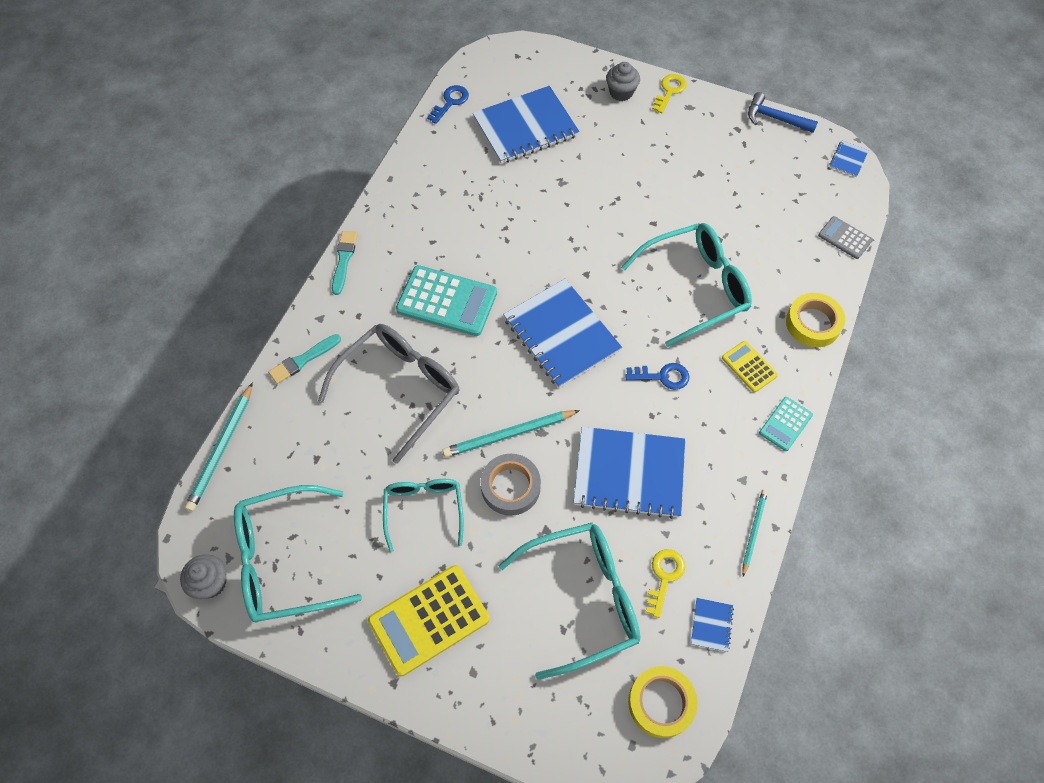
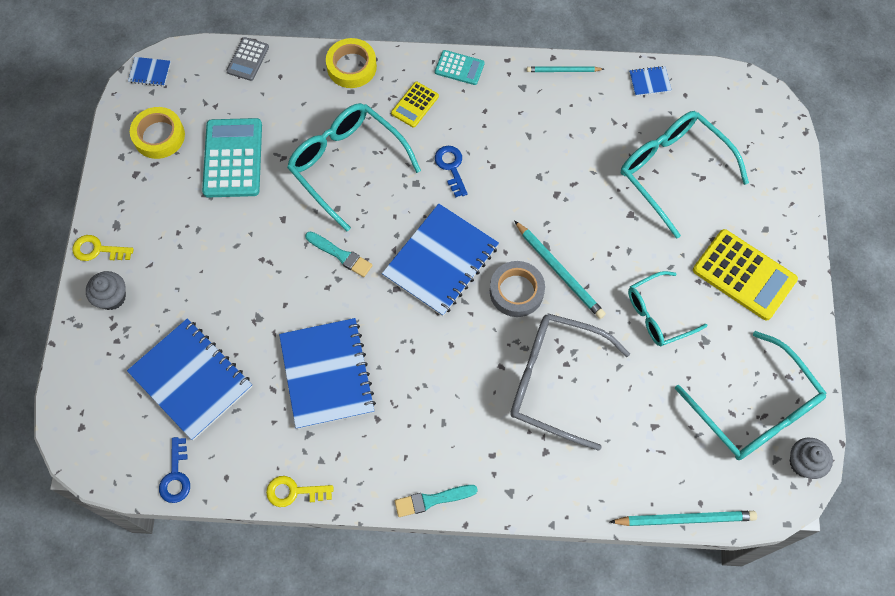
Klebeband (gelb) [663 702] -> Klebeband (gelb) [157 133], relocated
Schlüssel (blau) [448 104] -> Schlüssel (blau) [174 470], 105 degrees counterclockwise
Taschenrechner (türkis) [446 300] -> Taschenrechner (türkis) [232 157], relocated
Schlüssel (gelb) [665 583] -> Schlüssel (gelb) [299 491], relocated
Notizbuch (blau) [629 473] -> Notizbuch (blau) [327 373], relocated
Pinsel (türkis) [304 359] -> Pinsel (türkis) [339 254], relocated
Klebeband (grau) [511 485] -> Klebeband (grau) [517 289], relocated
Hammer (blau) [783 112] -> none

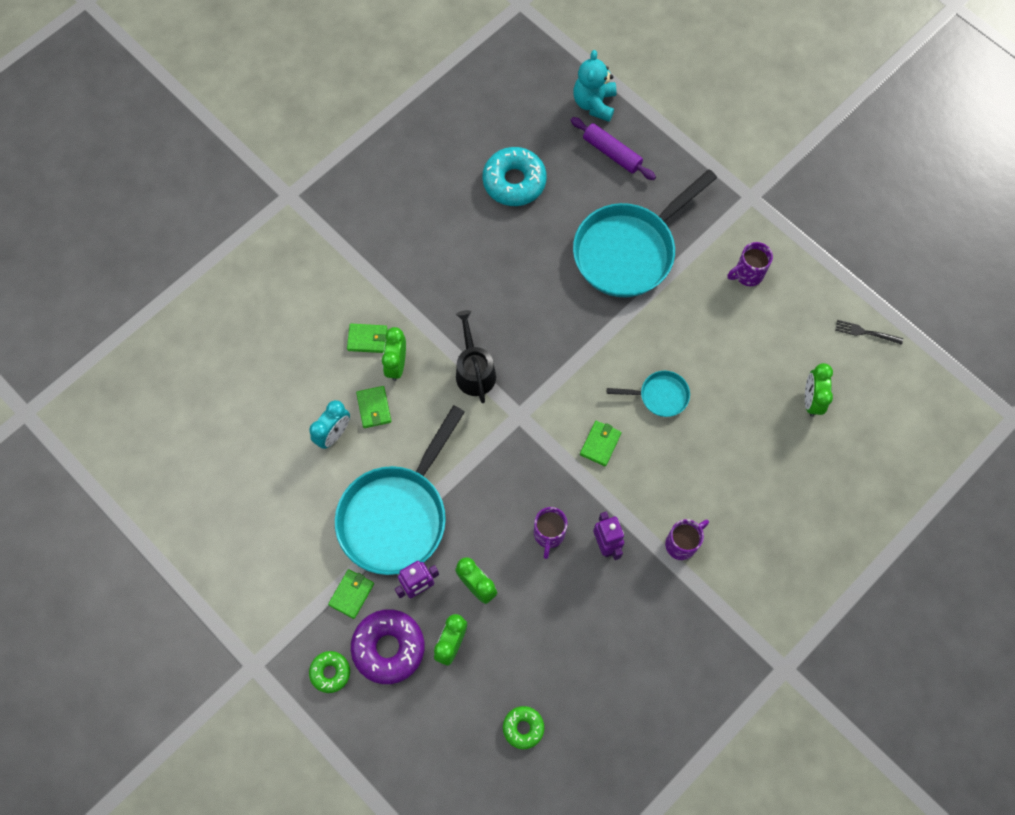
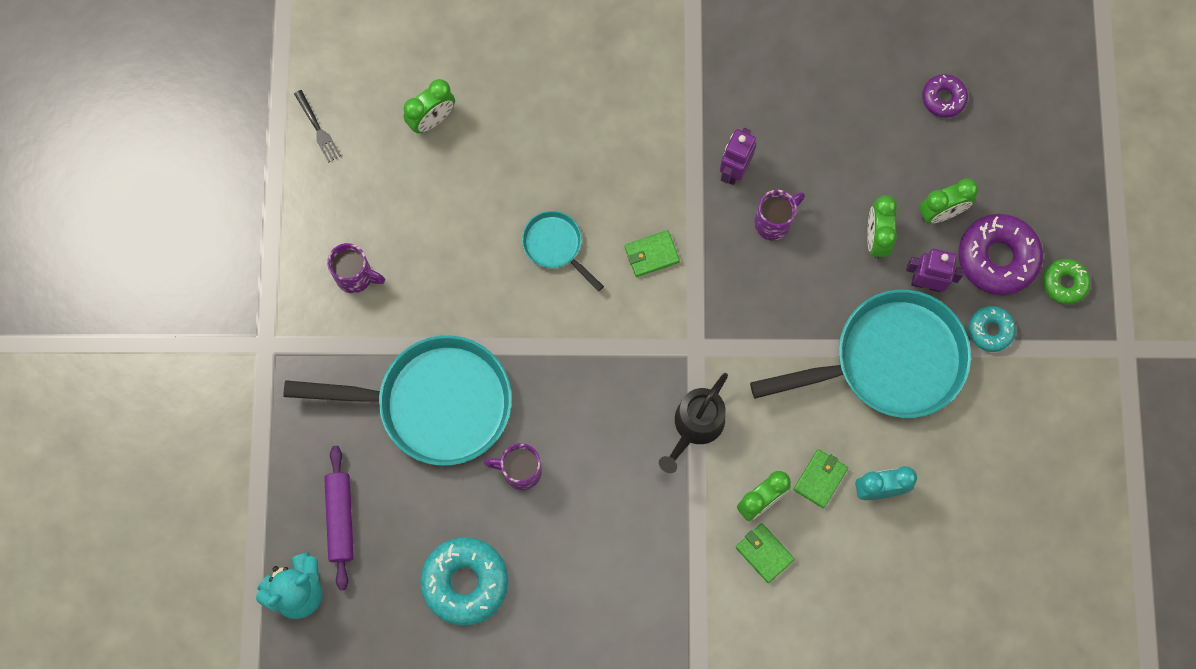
Tasse (lila) [687 539] -> Tasse (lila) [513 466], relocated
Donut (grün) [523 727] -> Donut (lila) [945 96]
Geldbörse (grün) [351 594] -> Donut (türkis) [992 329]

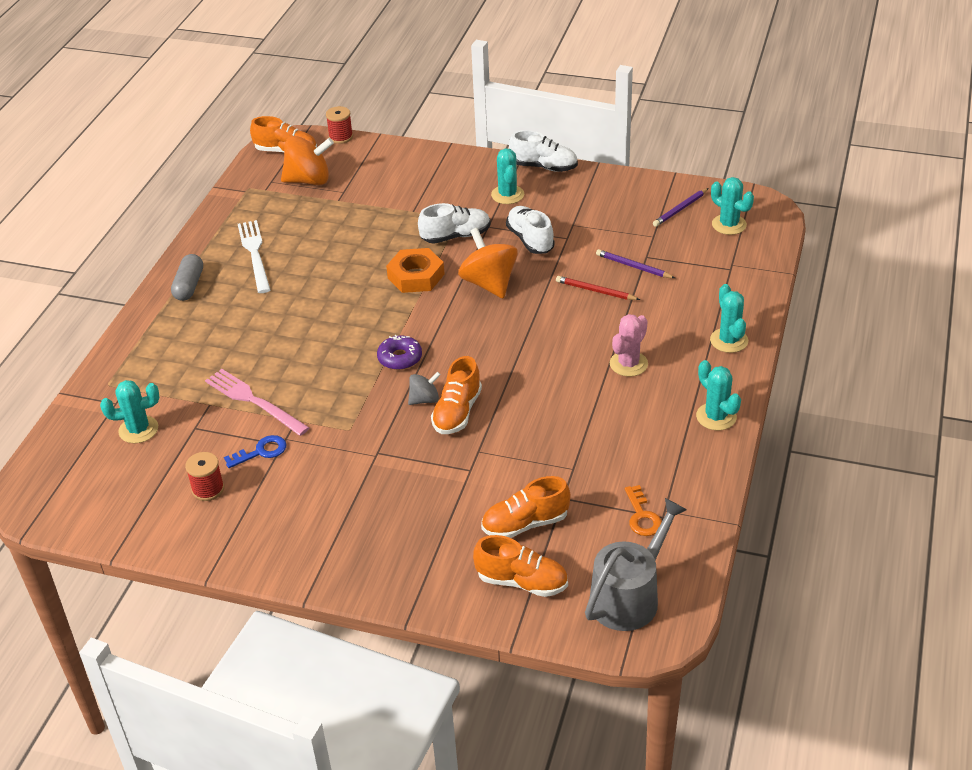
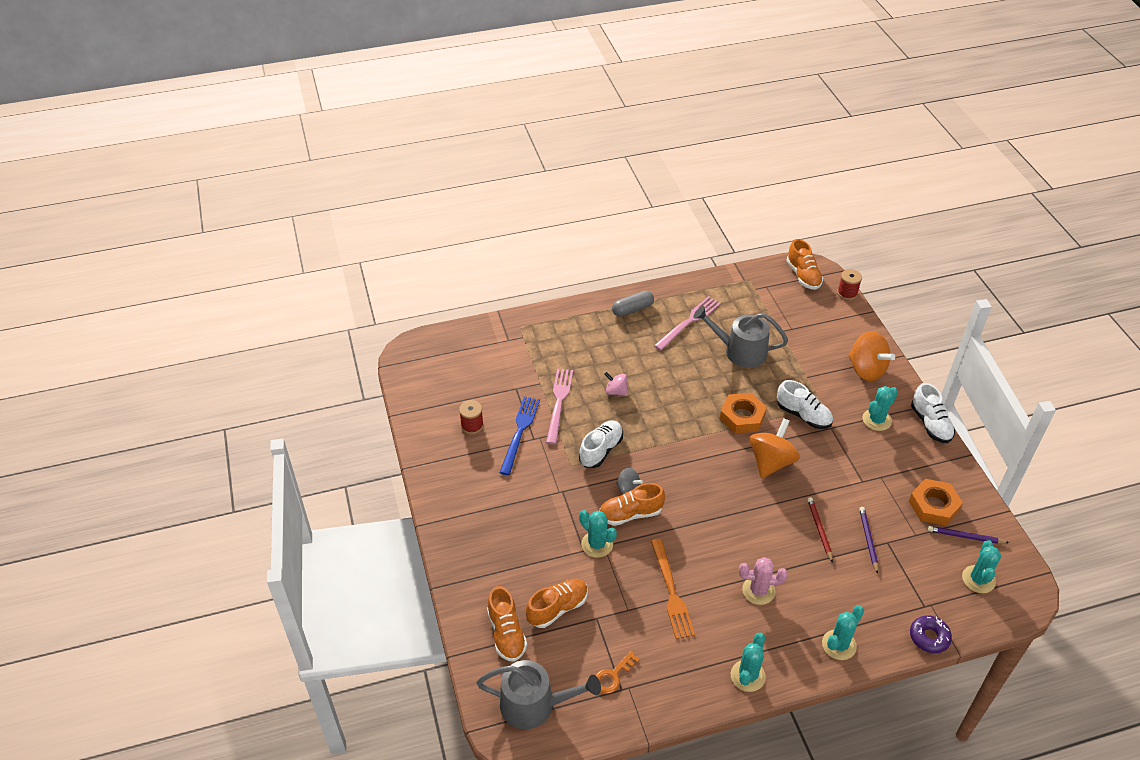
Schlüssel (blau) [255 451] -> Gabel (blau) [519 435]
Schuh (orange) [526 507] -> Schuh (orange) [557 603], 105 degrees clockwise
Schuh (weiß) [530 230] -> Schuh (weiß) [601 444], relocated
Kaktus (türkis) [129 411] -> Kaktus (türkis) [598 534], relocated
none -> Kreisel (rosa) [616 384]
none -> Gabel (orange) [673 589]
Gabel (weiß) [254 256] -> Gabel (rosa) [687 323]
none -> Gießkanne (grau) [740 337]
Kreisel (orange) [307 160] -> Kreisel (orange) [871 356], relocated
none -> Sechskantmutter (orange) [936 502]
Donut (lila) [399 352] -> Donut (lila) [931 634], relocated

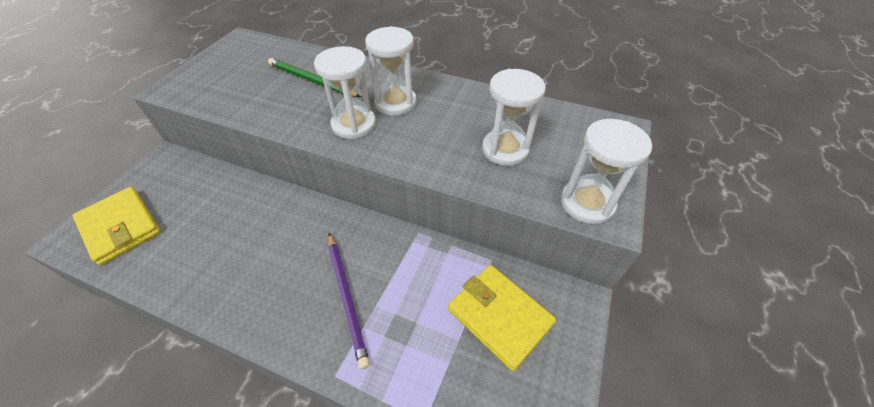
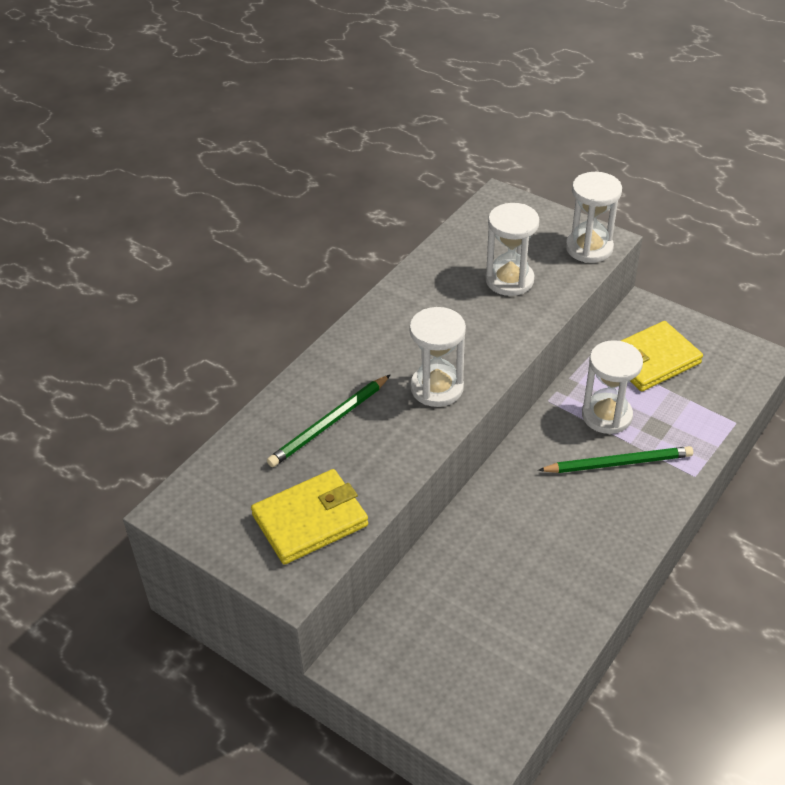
Geldbörse (gelb) [116 226] -> Geldbörse (gelb) [309 517], relocated
Bleistift (lila) [349 301] -> Bleistift (grün) [615 459]
Sanduhr (weiß) [391 71] -> Sanduhr (weiß) [612 387], relocated

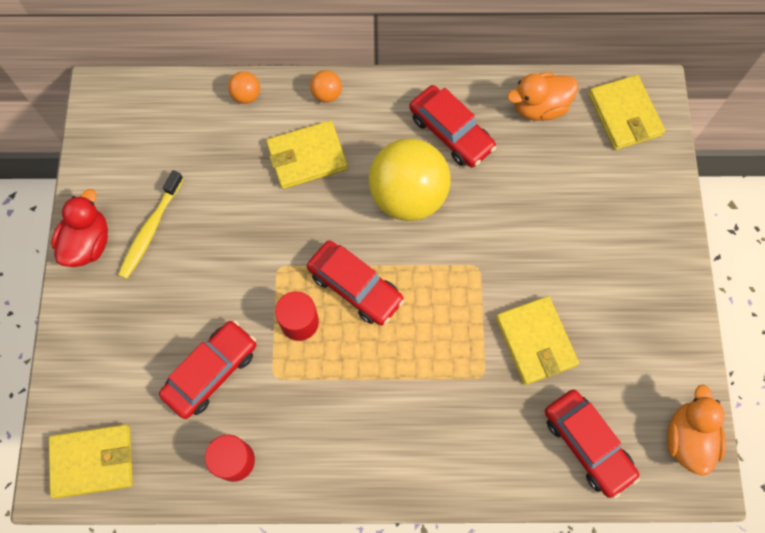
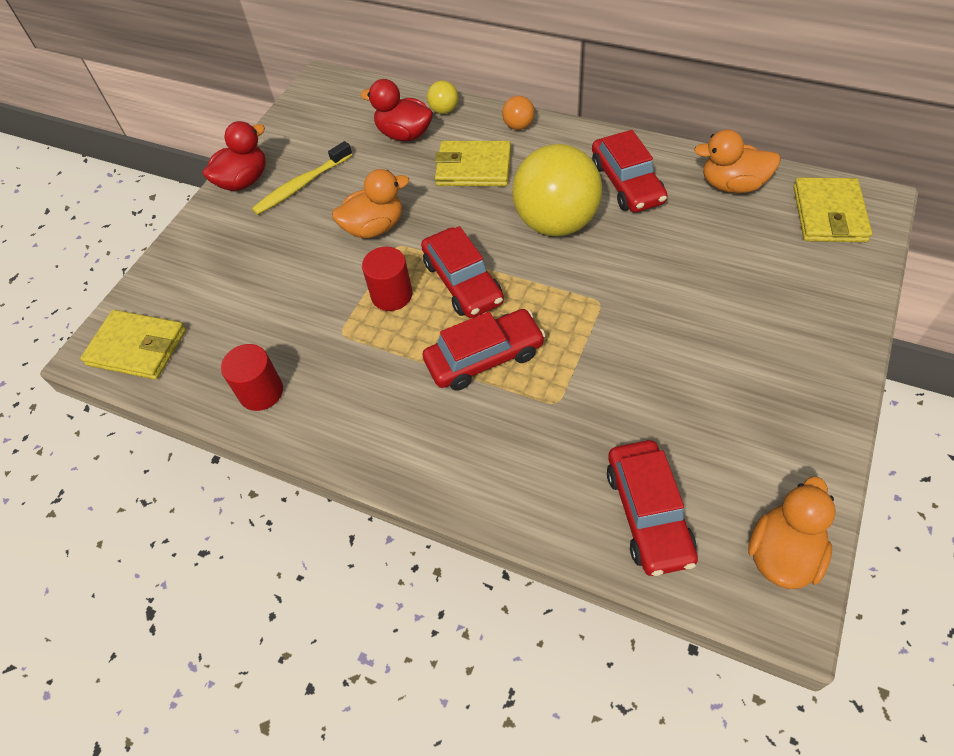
none -> Ente (orange) [370 204]
none -> Ente (rot) [397 110]
Auto (rot) [207 369] -> Auto (rot) [484 350], relocated
Ball (orange) [244 87] -> Ball (gelb) [442 97]
Geldbörse (gelb) [537 340] -> none

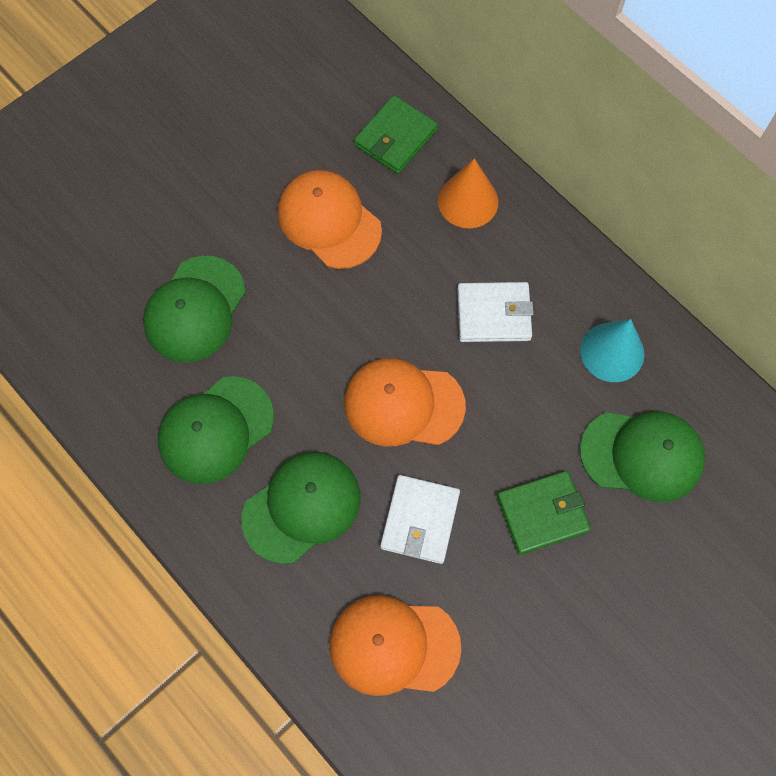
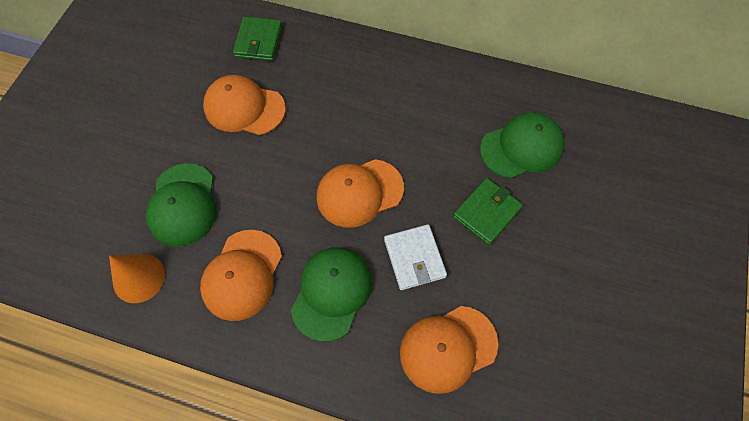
Kegel (orange) [468 193] -> Kegel (orange) [137 278], relocated
Kappe (grün) [216 430] -> Kappe (orange) [241 275]
Geldbörse (weiß) [495 312] -> none
Kegel (türkis) [612 350] -> none

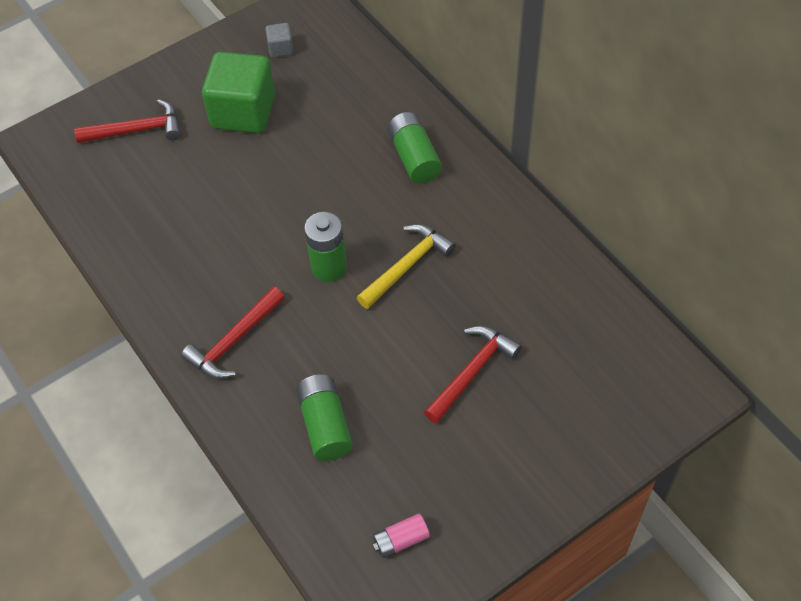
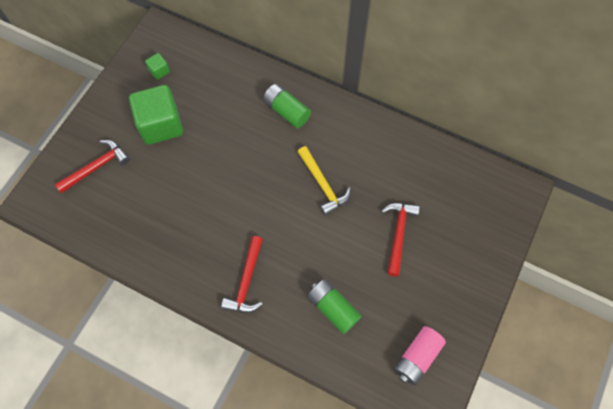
Kubus (grau) [279 40] -> Kubus (grün) [157 66]
Hammer (gelb) [406 266] -> Hammer (gelb) [324 181], 135 degrees clockwise
Batterie (rosa) [401 536] -> Batterie (rosa) [420 356], x1.60
Batterie (grün) [325 247] -> none

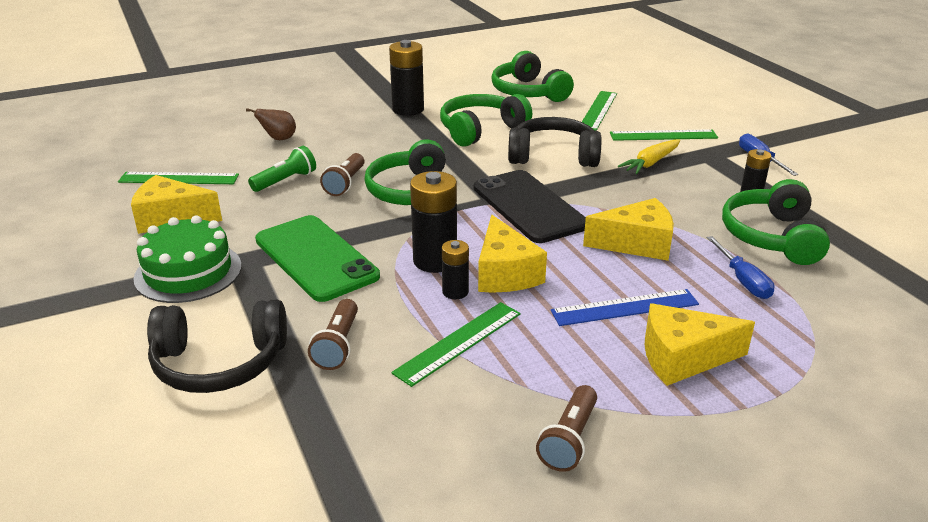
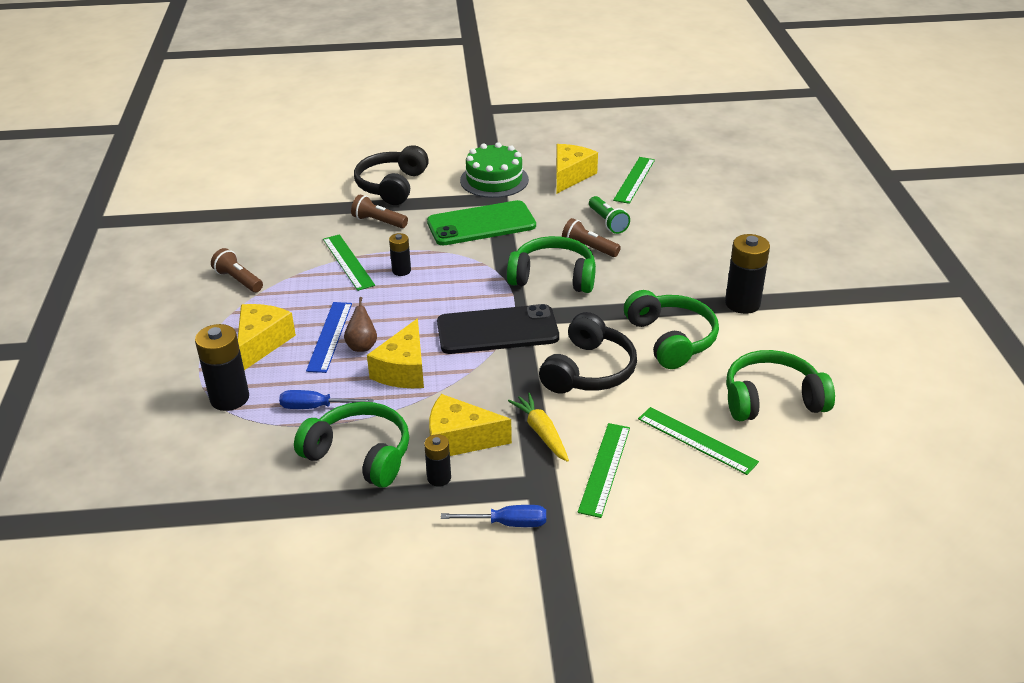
Batterie (schwarz) [433 222] -> Batterie (schwarz) [222 367], relocated
Birne (braun) [271 124] -> Birne (braun) [360 324], relocated
Käse (gelb) [512 254] -> Käse (gelb) [470 425], relocated

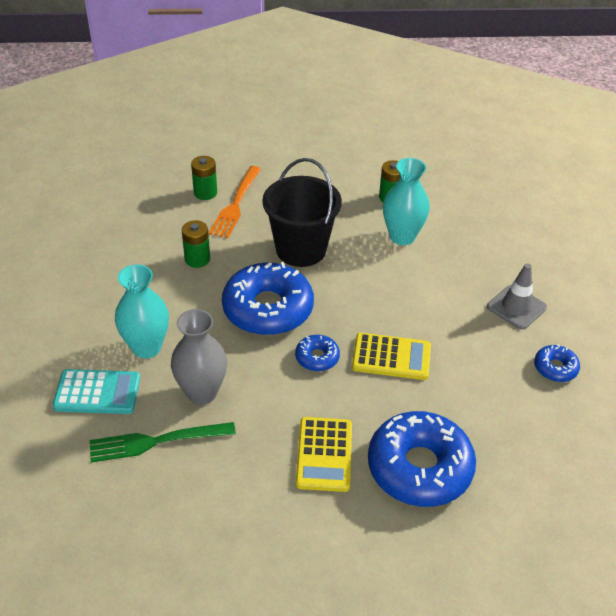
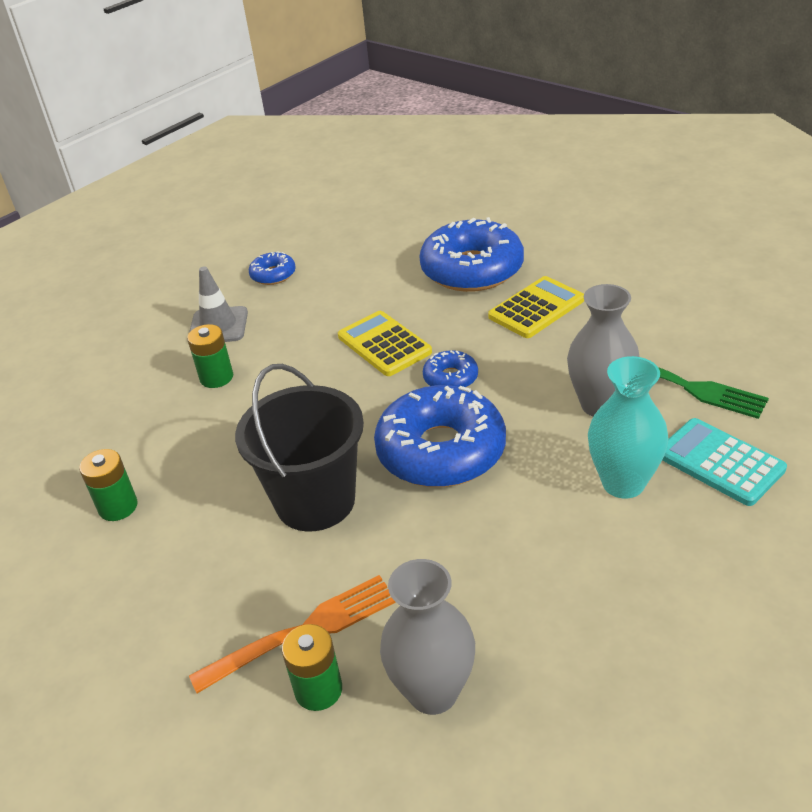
Batterie (grün) [196 244] -> Batterie (grün) [210 356], relocated
none -> Vase (grau) [427 637]
Vase (türkis) [406 201] -> none

